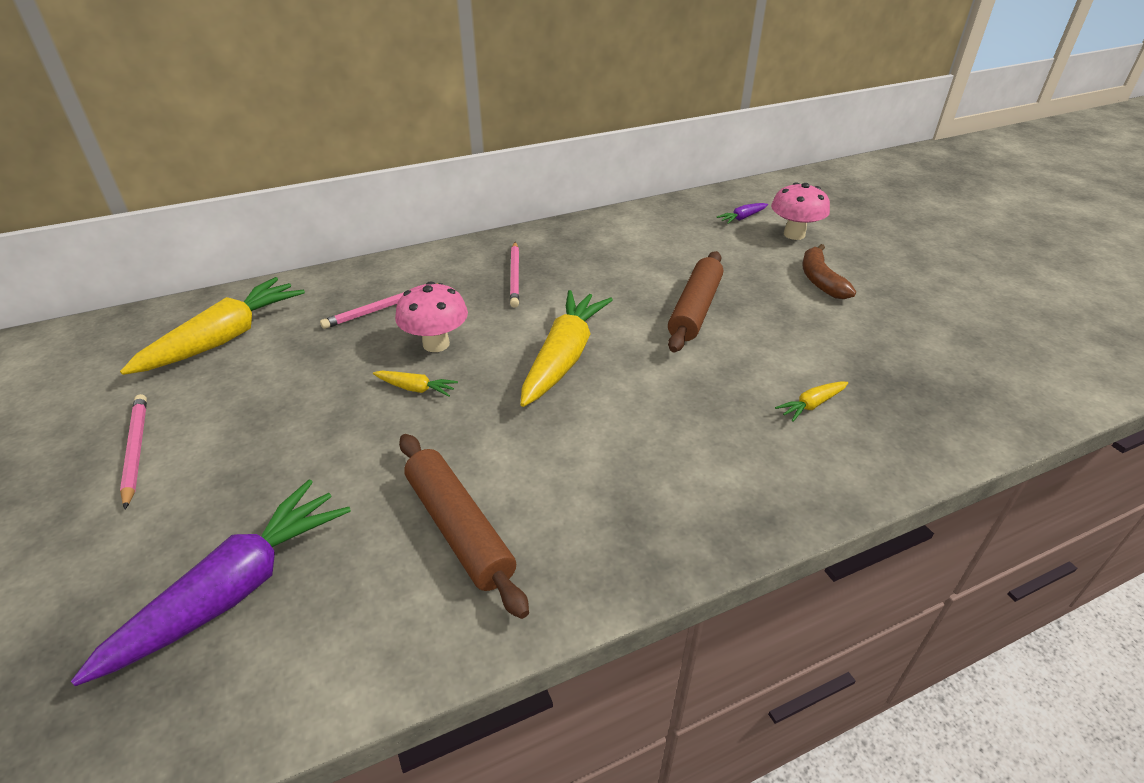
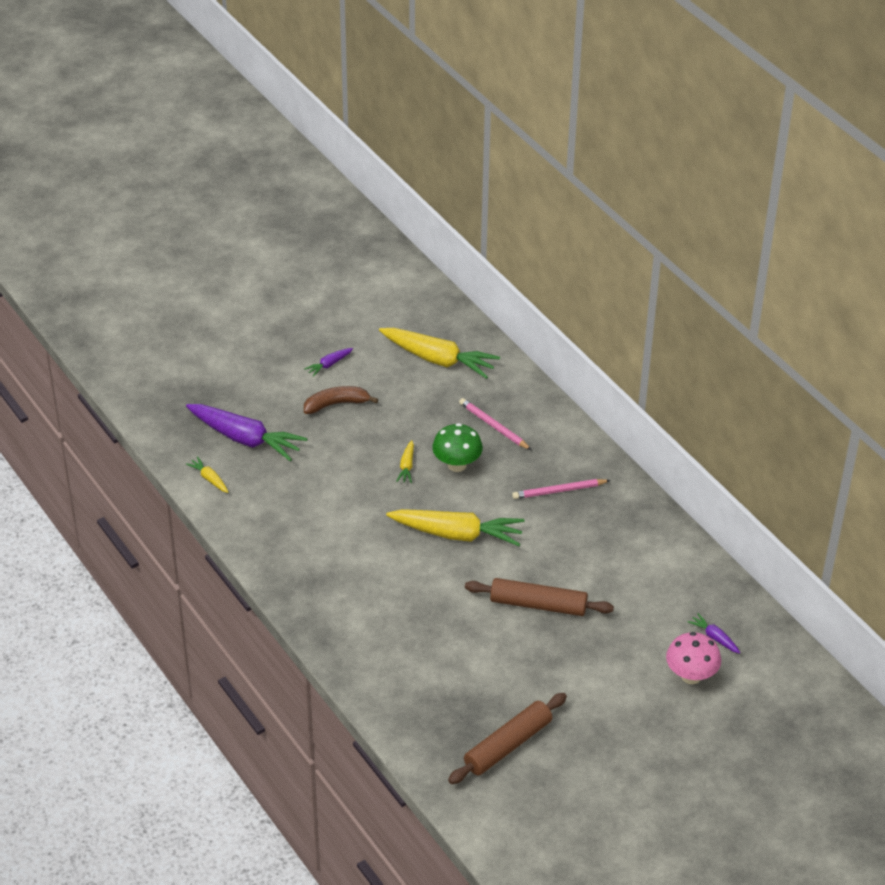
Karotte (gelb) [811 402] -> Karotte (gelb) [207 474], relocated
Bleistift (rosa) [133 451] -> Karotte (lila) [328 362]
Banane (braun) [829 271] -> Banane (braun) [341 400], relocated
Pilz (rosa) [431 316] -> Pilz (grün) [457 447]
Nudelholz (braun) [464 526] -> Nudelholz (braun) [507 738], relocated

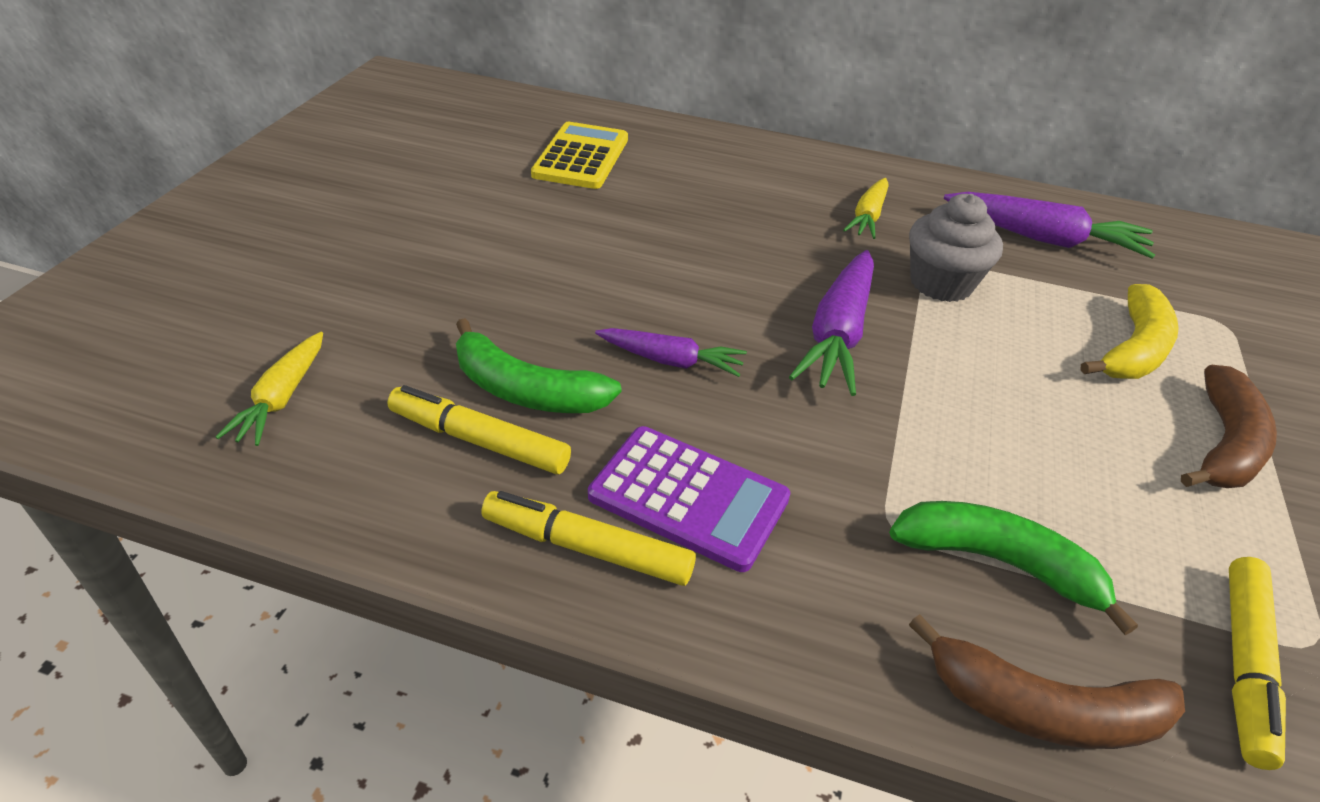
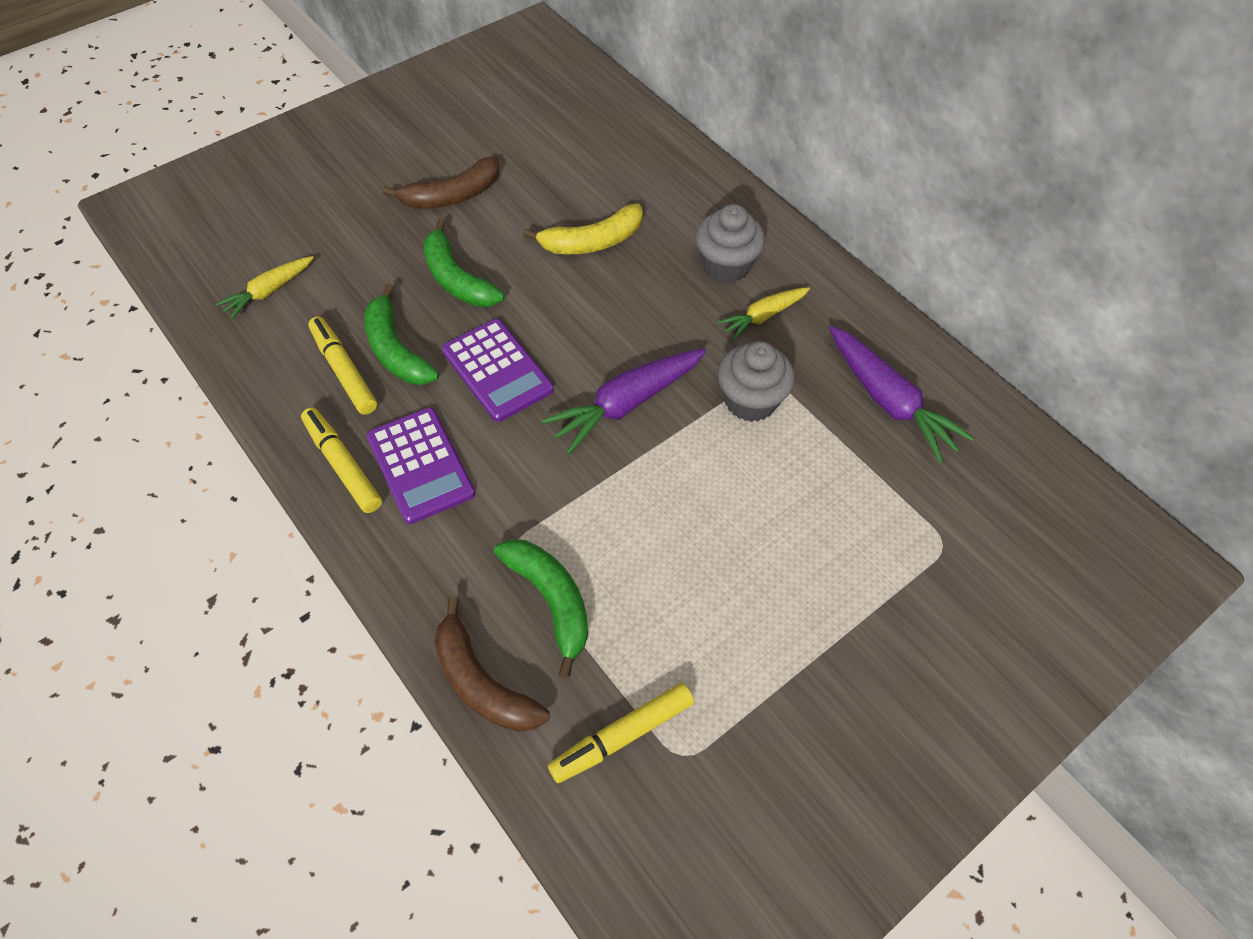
Banane (braun) [1229 426] -> Banane (braun) [441 182], relocated
none -> Banane (grün) [463 263]
Karotte (lila) [671 352] -> Taschenrechner (lila) [498 370]
Banane (gelb) [1130 331] -> Banane (gelb) [583 228], relocated
none -> Muffin (grau) [730 243]
Taschenrechner (gelb) [579 155] -> none

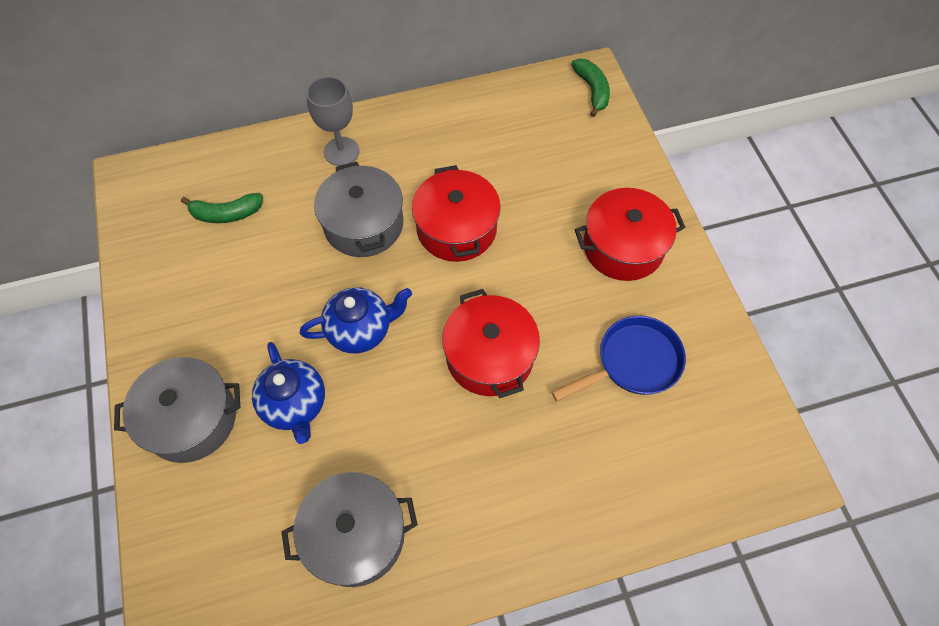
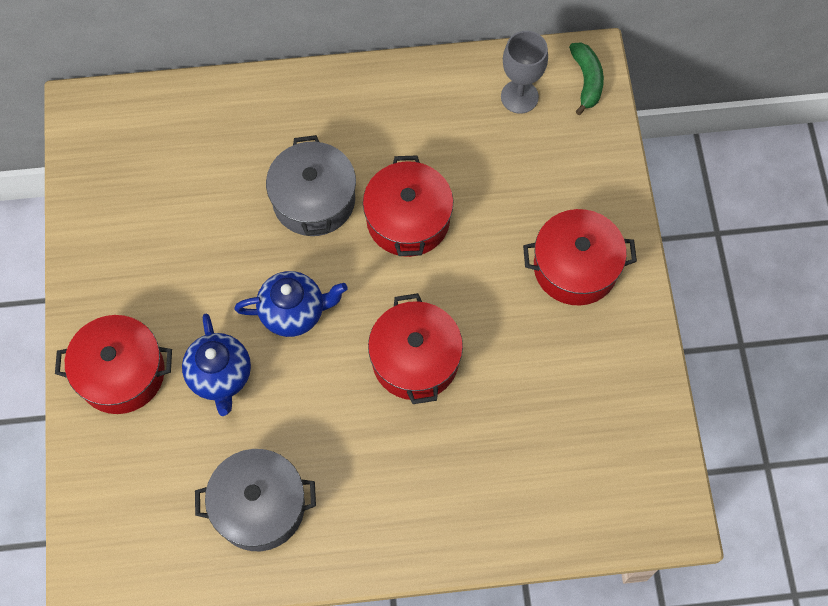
Kochtopf (grau) [177 410] -> Kochtopf (rot) [113 364]
Kelch (grau) [332 121] -> Kelch (grau) [524 72], relocated
Banane (grün) [222 208] -> none
Pfanne (blau) [619 358] -> none

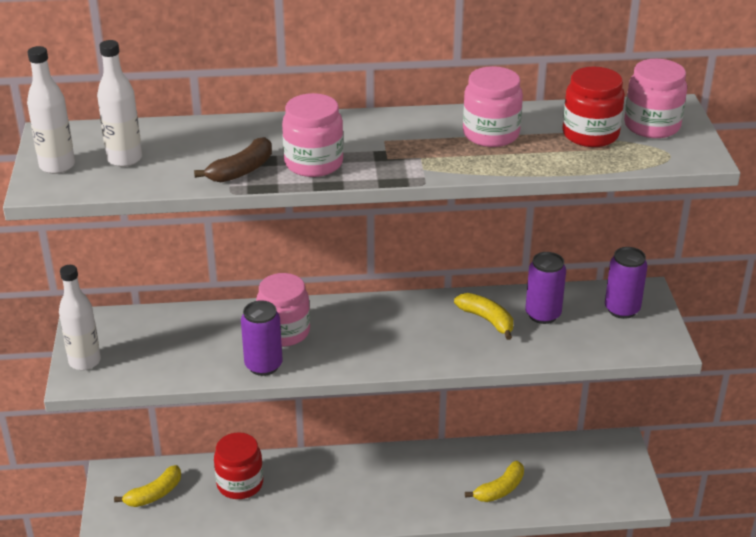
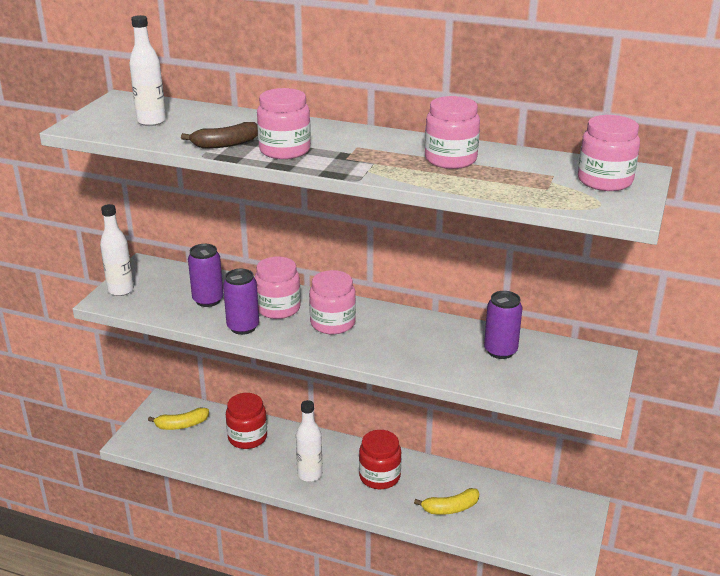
Dose (lila) [626 283] -> Dose (lila) [205 275], relocated
Flasche (weiß) [51 110] -> Flasche (weiß) [309 441], relocated
none -> Einmachglas (rosa) [332 302]
Einmachglas (rot) [593 107] -> Einmachglas (rot) [380 459], relocated
Banane (gelb) [483 316] -> none

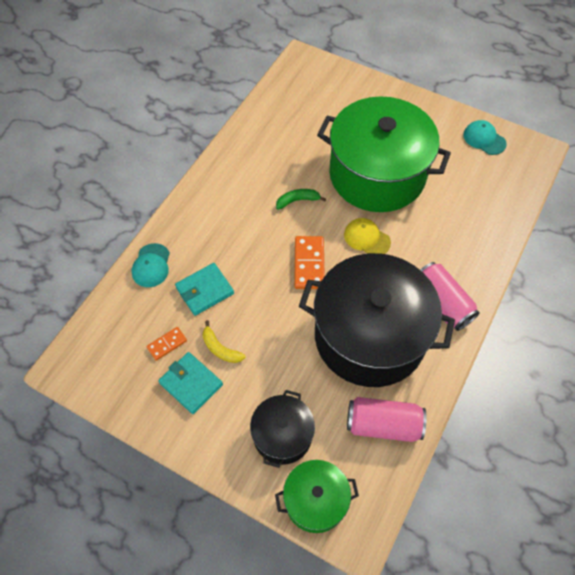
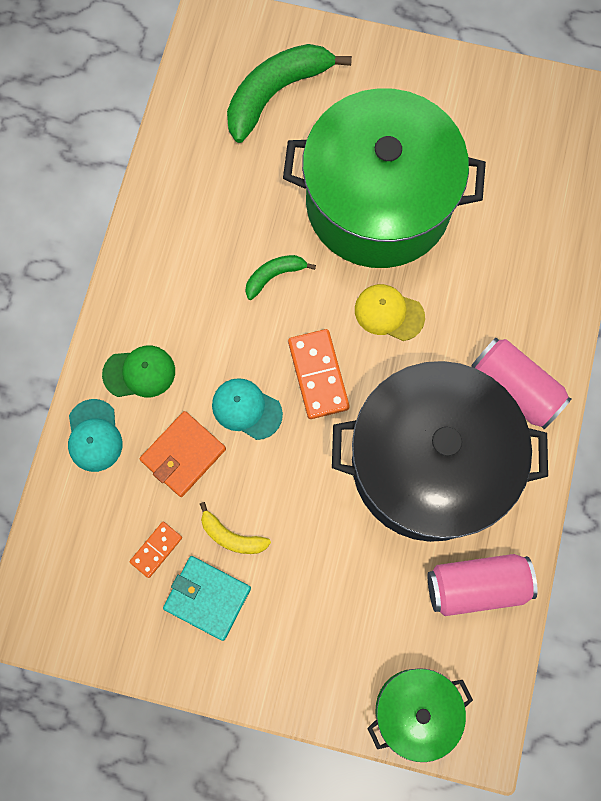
none -> Kappe (grün) [138 371]
Geldbörse (türkis) [204 289] -> Geldbörse (orange) [182 454]
Kappe (türkis) [485 137] -> Kappe (türkis) [247 409], relocated
none -> Banane (grün) [289 93]
Kochtopf (schwarz) [282 429] -> none

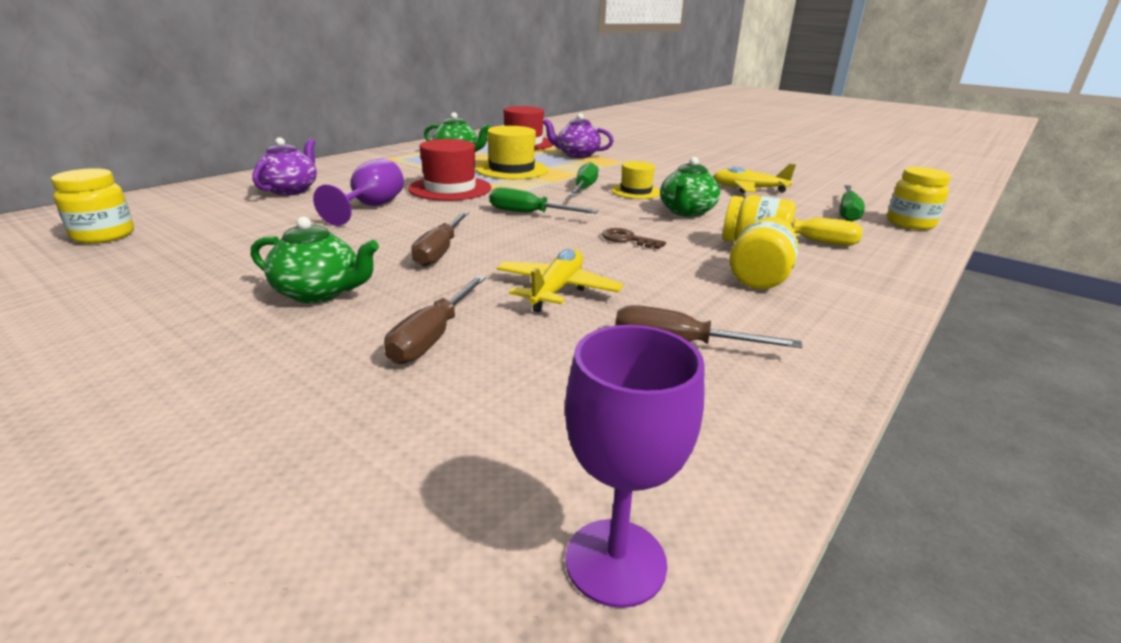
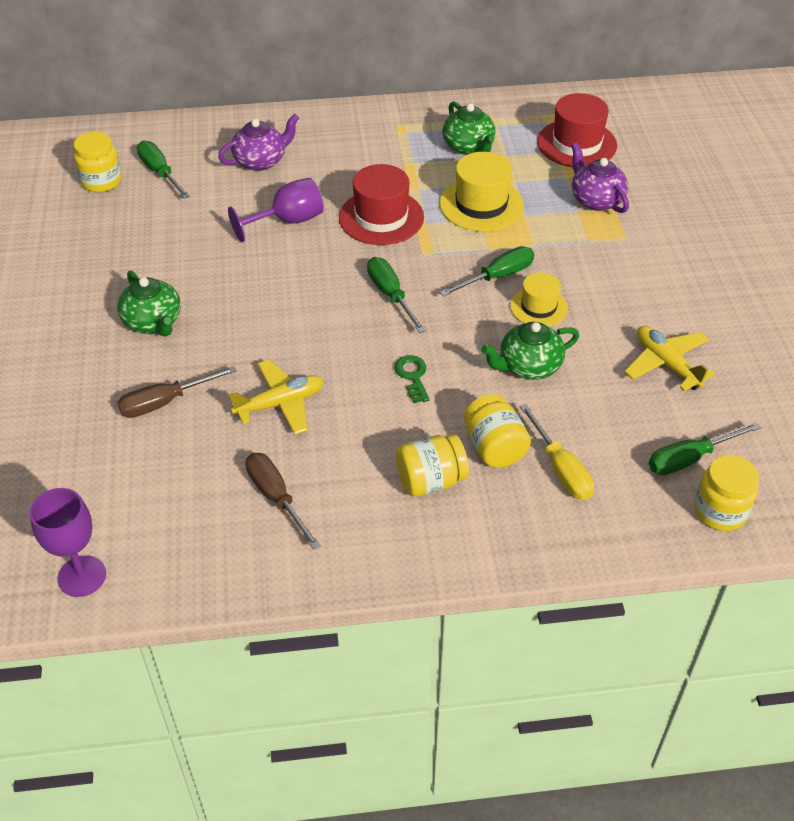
none -> Schraubenzieher (grün) [163 170]
Schlüssel (braun) [634 238] -> Schlüssel (grün) [412 379]
Schraubenzieher (braun) [440 239] -> none

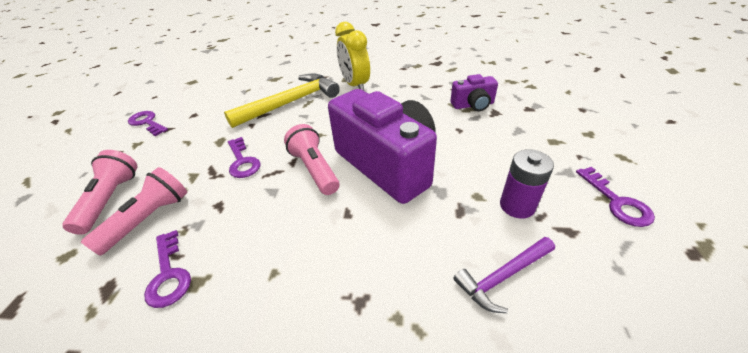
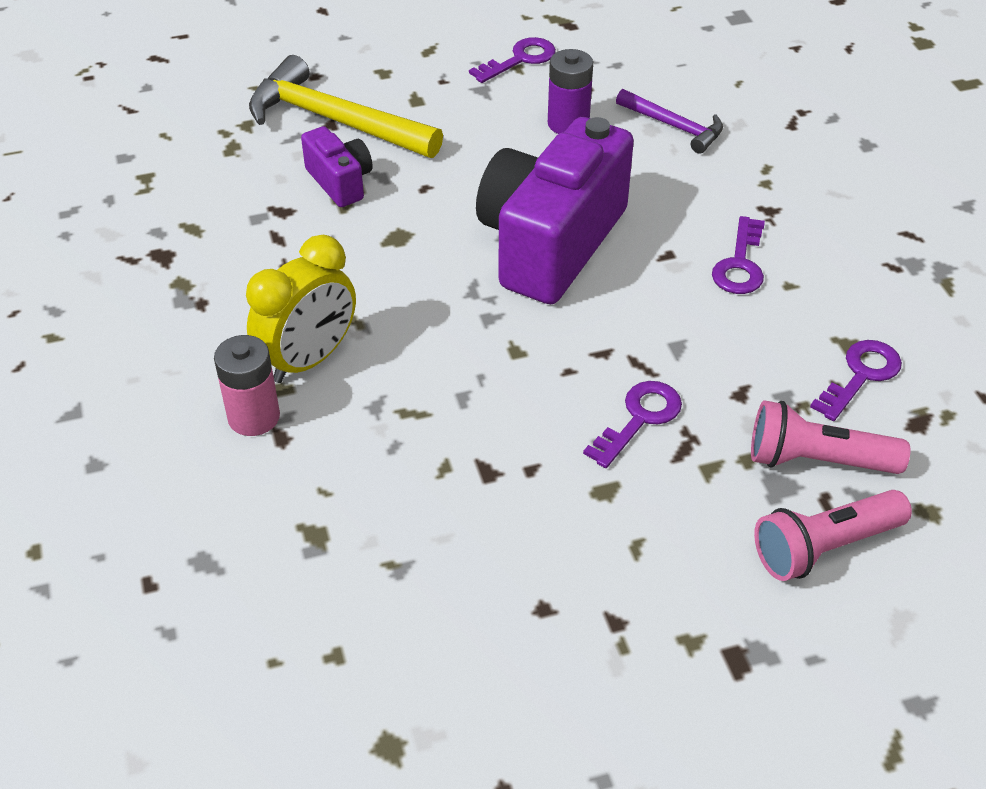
none -> Batterie (rosa) [247 385]
Hammer (gelb) [282 100] -> Hammer (gelb) [346 106], relocated
Schlüssel (lila) [148 123] -> Schlüssel (lila) [738 255], relocated
Taschenlampe (rosa) [311 159] -> none

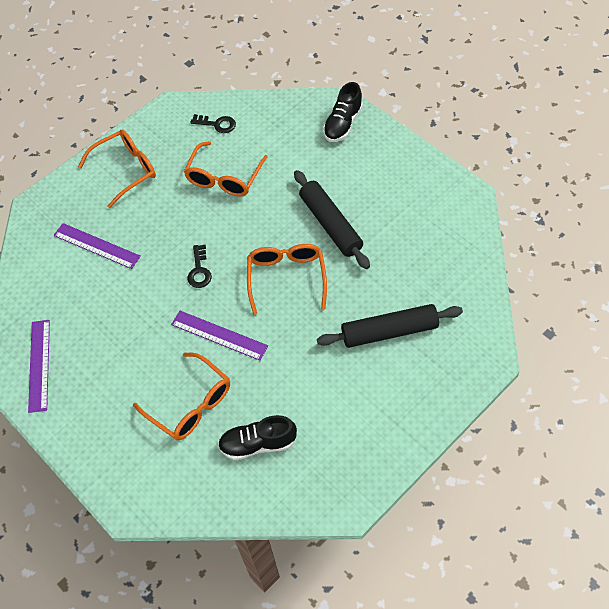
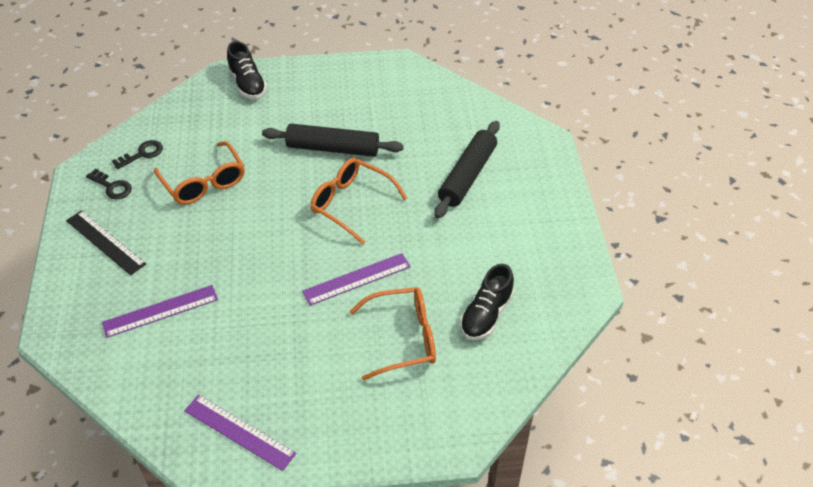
Brille (orange) [117 169] -> Lineal (schwarz) [106 243]
Schlüssel (schwarz) [199 266] -> Schlüssel (schwarz) [109 184], relocated

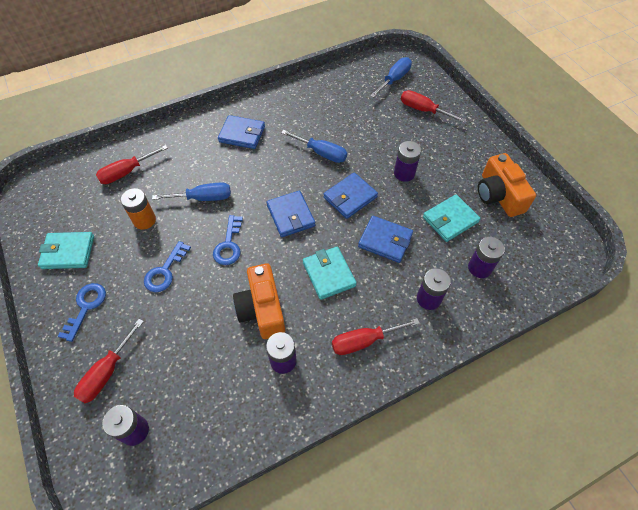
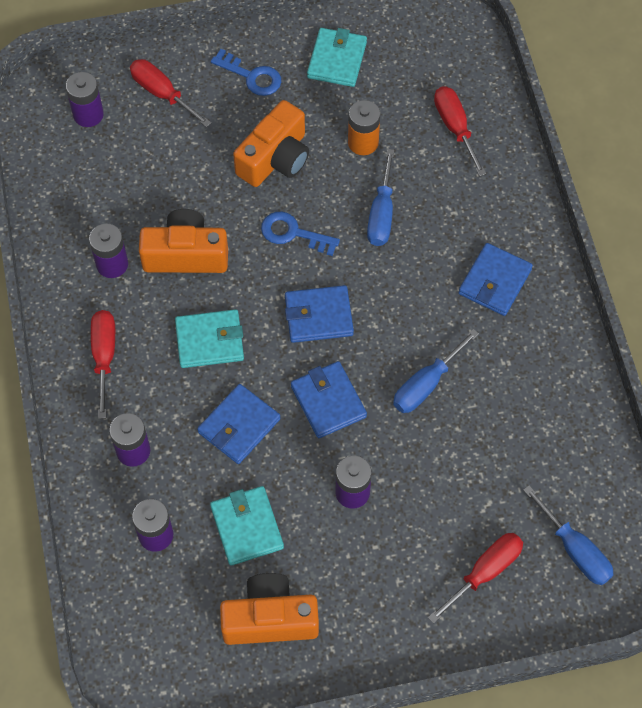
Schlüssel (blau) [167 266] -> Kamera (orange) [271 143]

